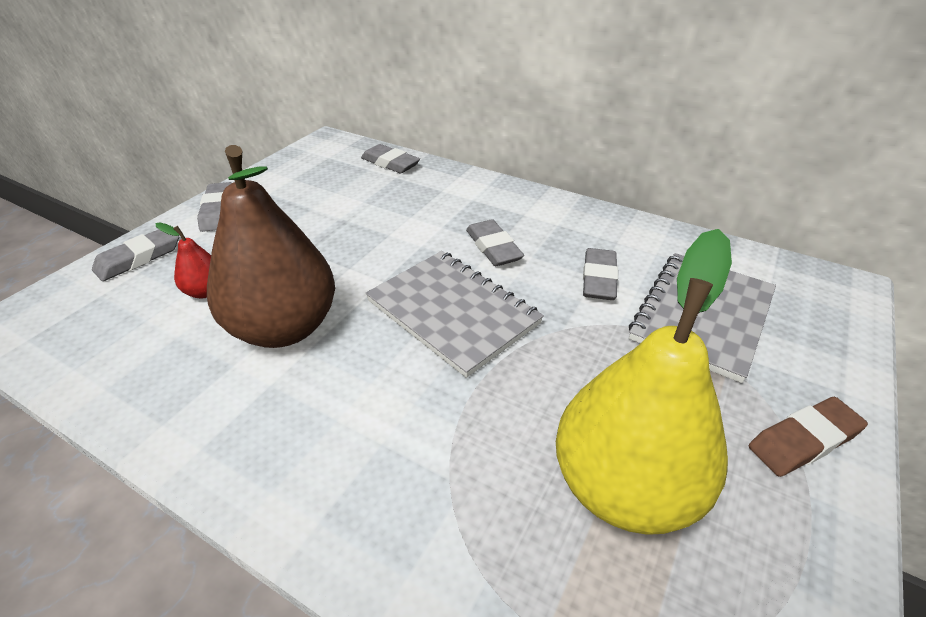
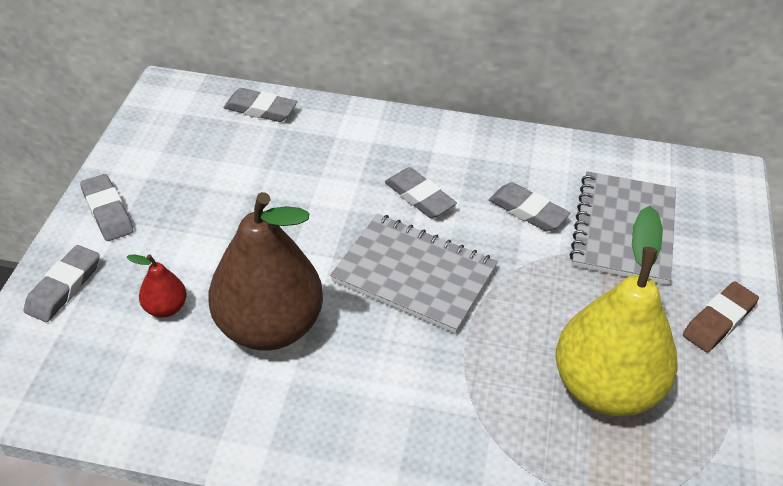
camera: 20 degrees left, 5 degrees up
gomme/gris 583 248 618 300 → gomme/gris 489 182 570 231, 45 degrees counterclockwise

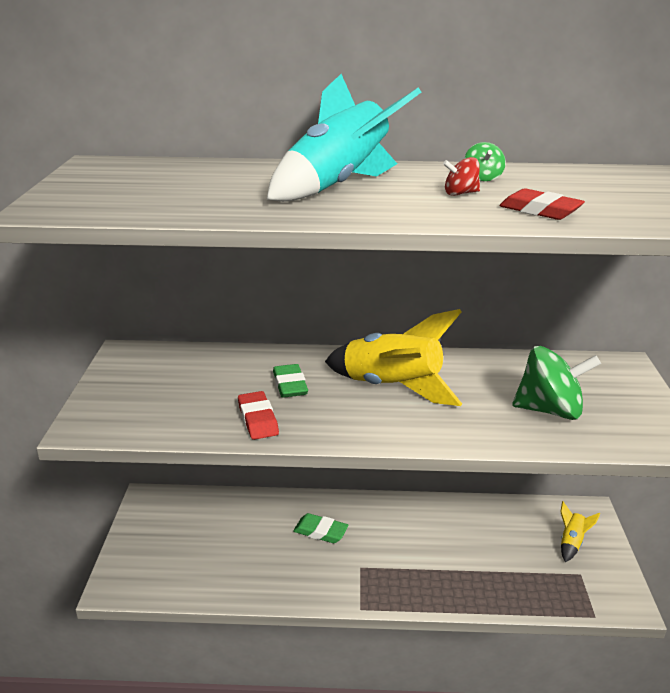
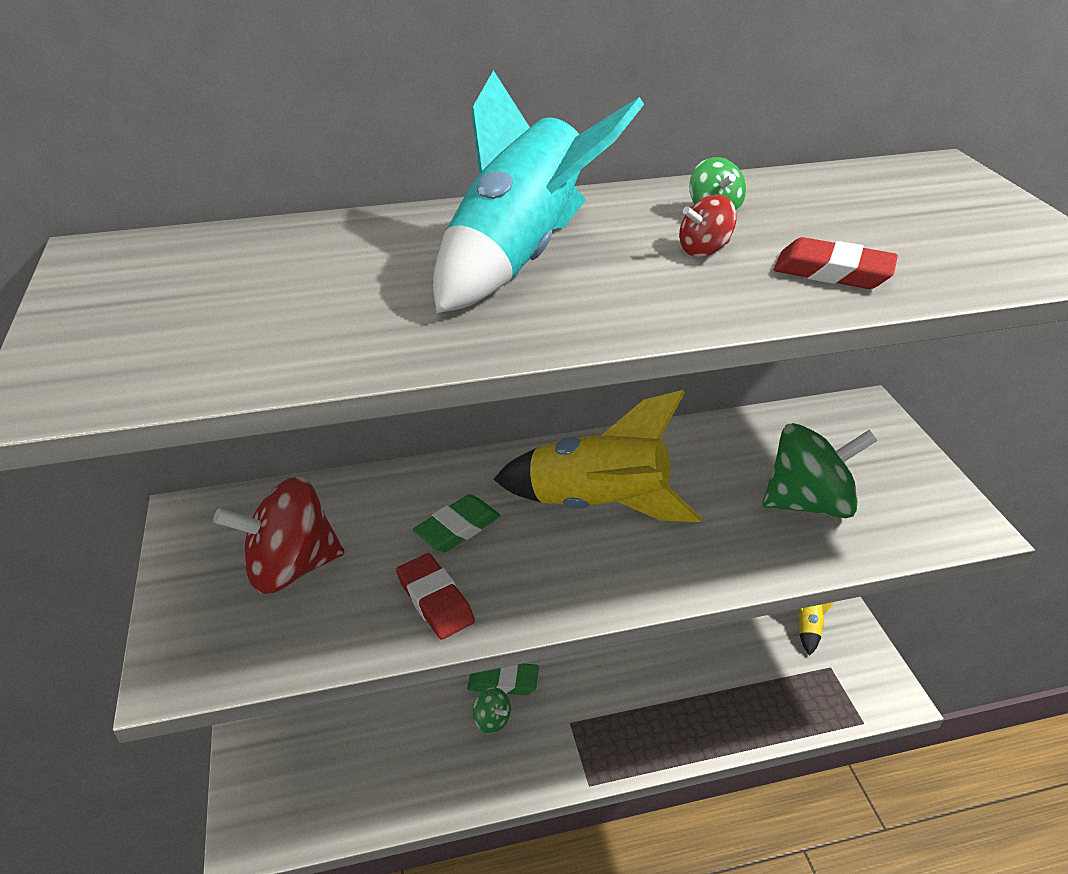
camera: 15 degrees left, 10 degrees up
gomme/vert 273 364 308 398 → gomme/vert 413 494 500 552, 75 degrees clockwise
- → toupie/rouge 213 477 344 594
- → toupie/vert 473 687 511 733

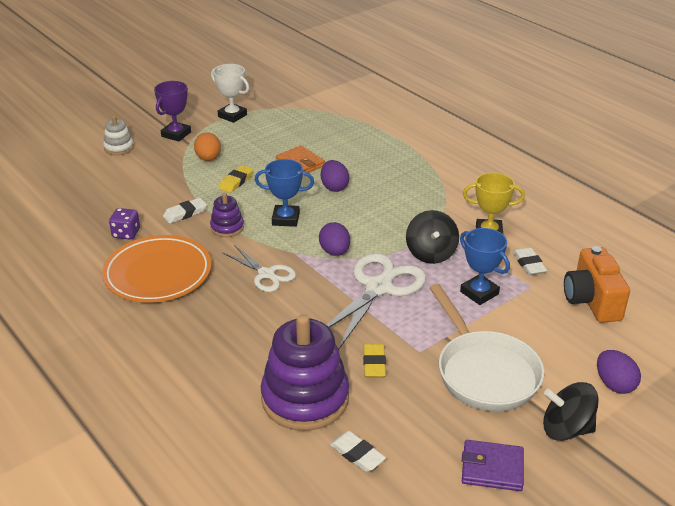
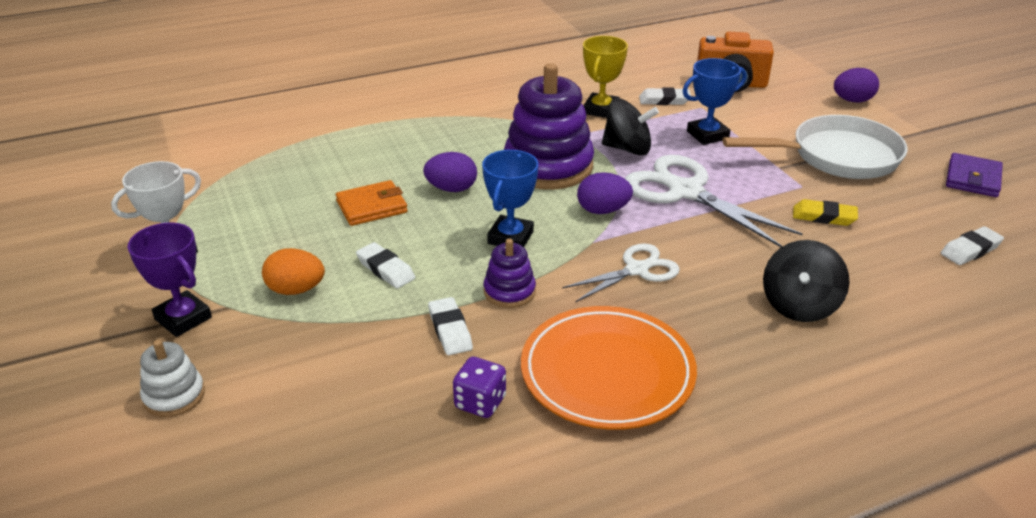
camera: 75 degrees left, 0 degrees up
gomme/jaune 219 165 253 193 → gomme/blanc 356 242 415 288
jouet à empiler/violet 261 314 349 431 → jouet à empiler/violet 504 63 594 190, moved
toupie/noir 543 382 599 441 → toupie/noir 763 240 850 322, moved

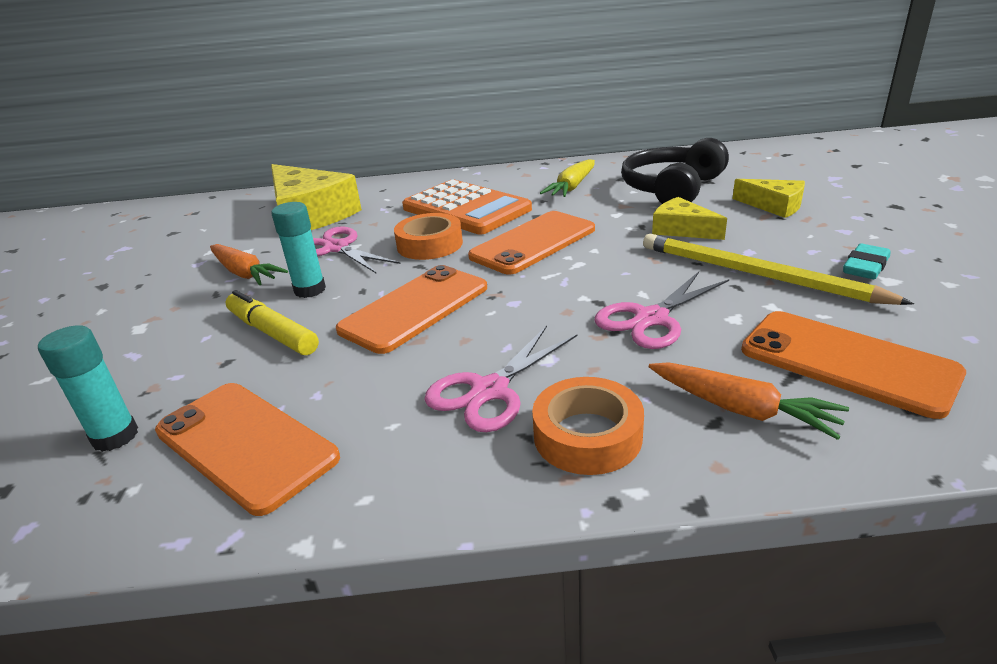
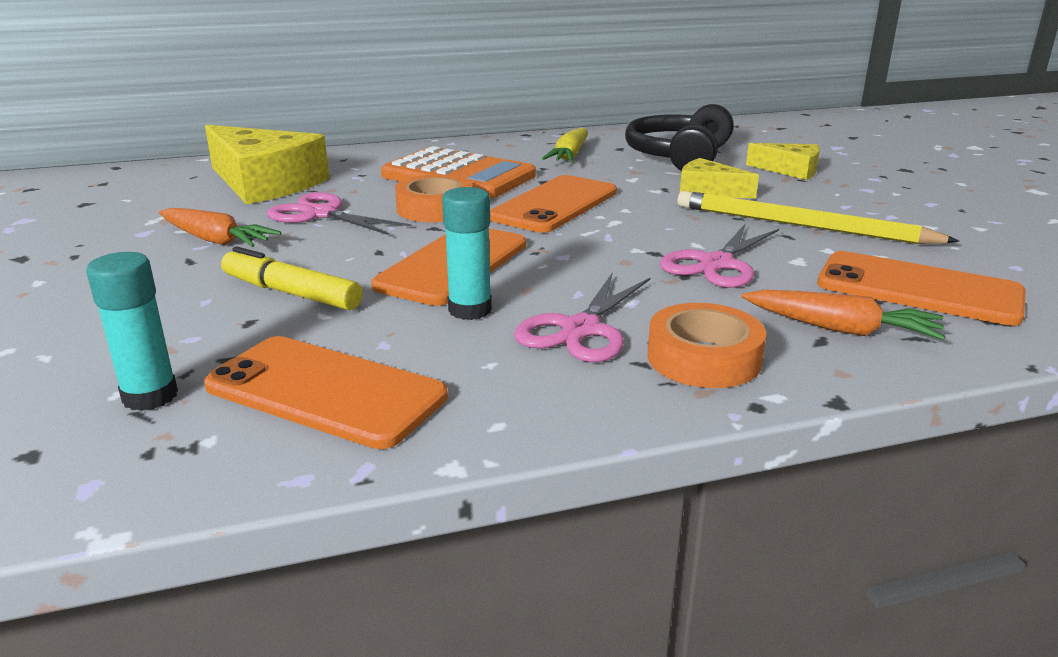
camera: 15 degrees left, 5 degrees down
bâton de colle/turquoise 271 202 326 298 → bâton de colle/turquoise 442 187 492 320, moved
gomme/turquoise 843 243 891 279 → -

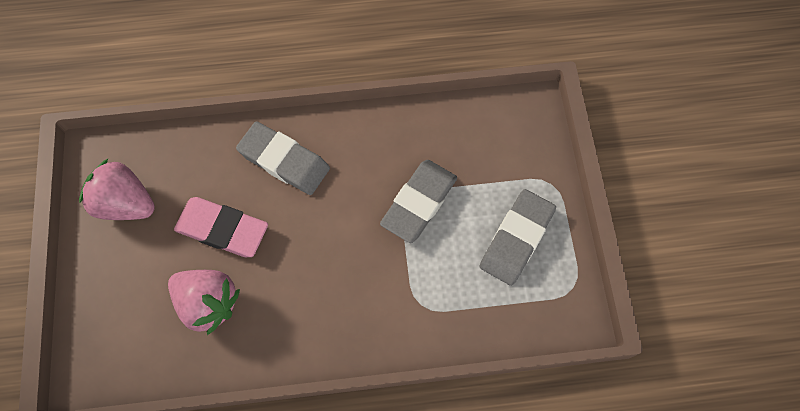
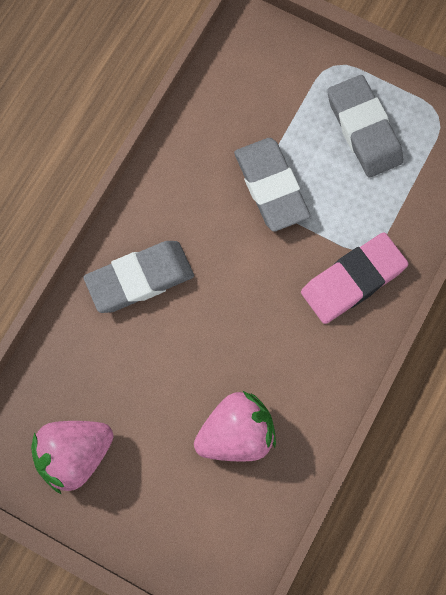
camera: 55 degrees left, 5 degrees up
gomme/rose 174 197 268 257 → gomme/rose 301 232 408 324, moved

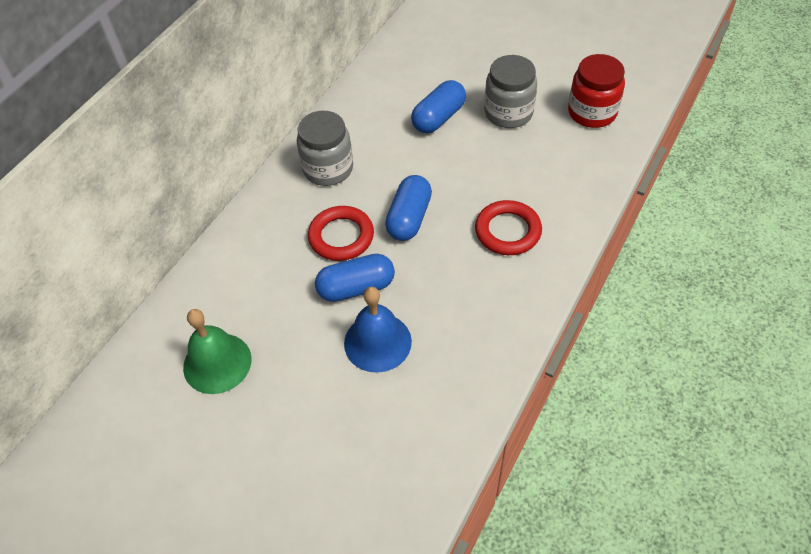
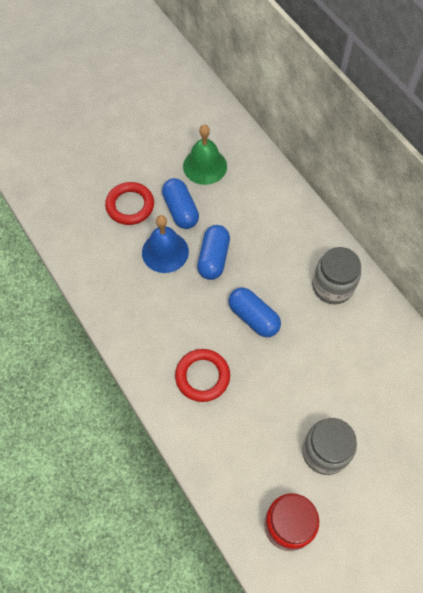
camera: 115 degrees right, 10 degrees up
gélule/bleu 411 80 466 133 → gélule/bleu 162 178 199 229, moved
anneau/rouge 308 206 374 261 → anneau/rouge 105 182 154 225, moved

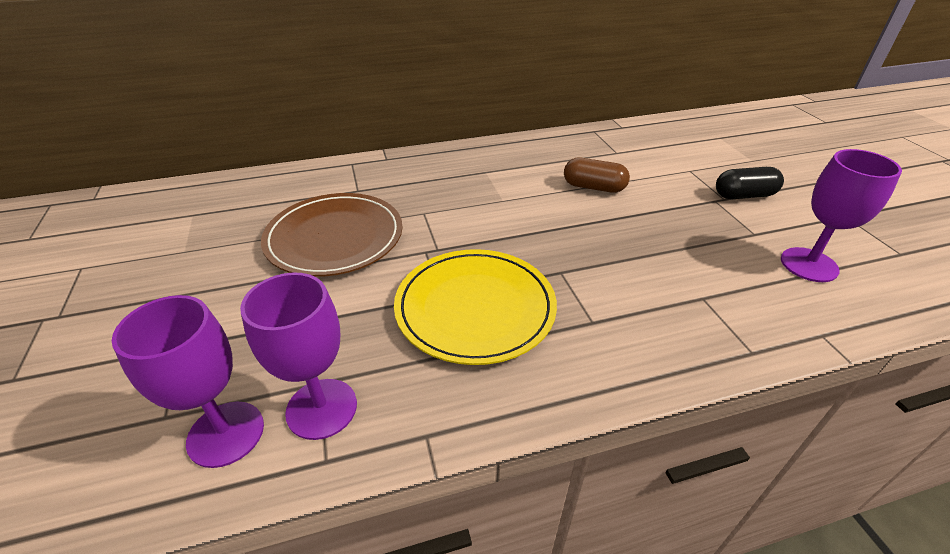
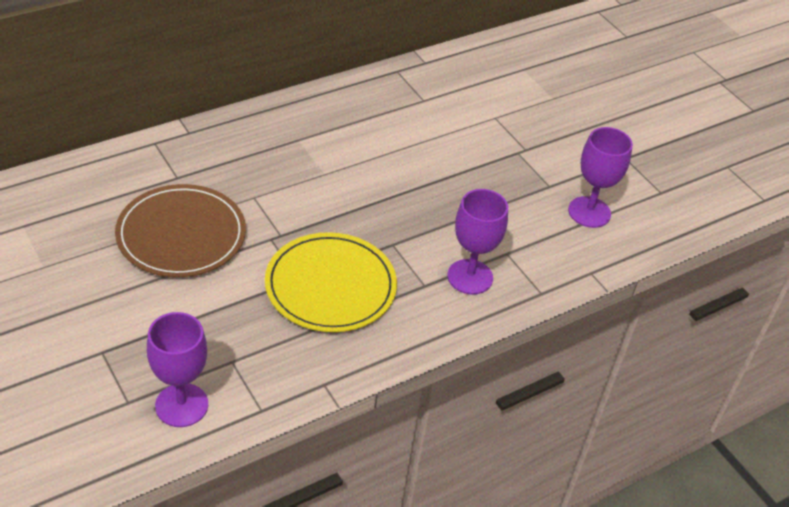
camera: 20 degrees left, 5 degrees up
gélule/marron 564 158 630 193 → -
gélule/noir 716 167 784 199 → -
verre à pied/violet 240 272 357 440 → verre à pied/violet 447 189 508 295, moved

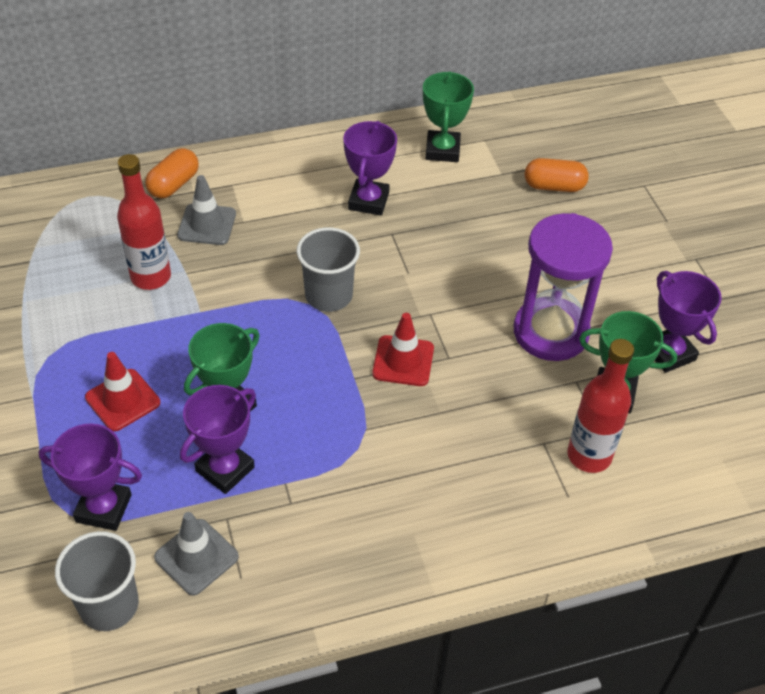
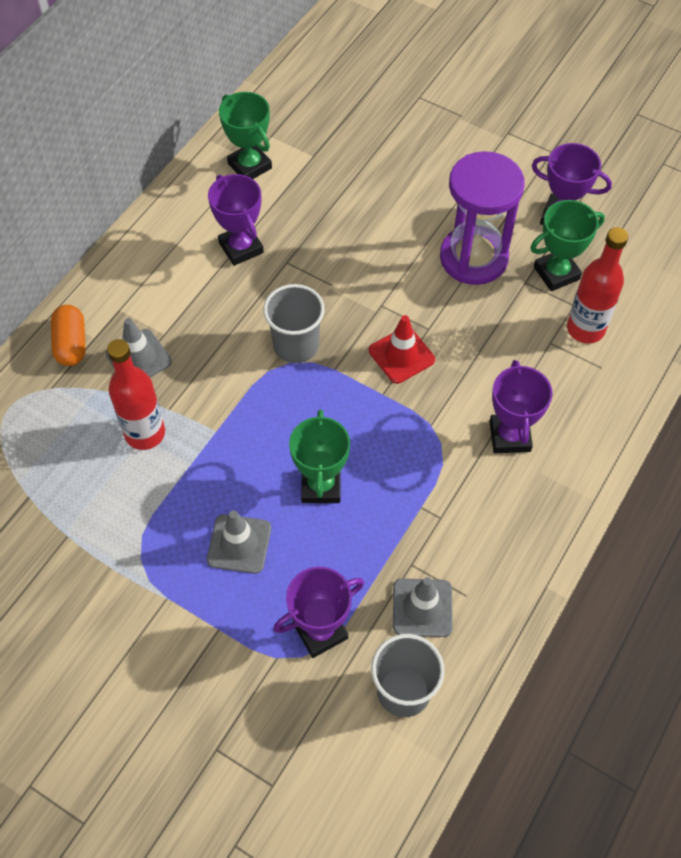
camera: 40 degrees left, 10 degrees up
gélule/orange 524 158 589 192 → -
cône de chantier/rouge 85 352 160 431 → cône de chantier/gris 207 511 271 574
trophée/violet 180 385 256 494 → trophée/violet 489 360 553 453, moved

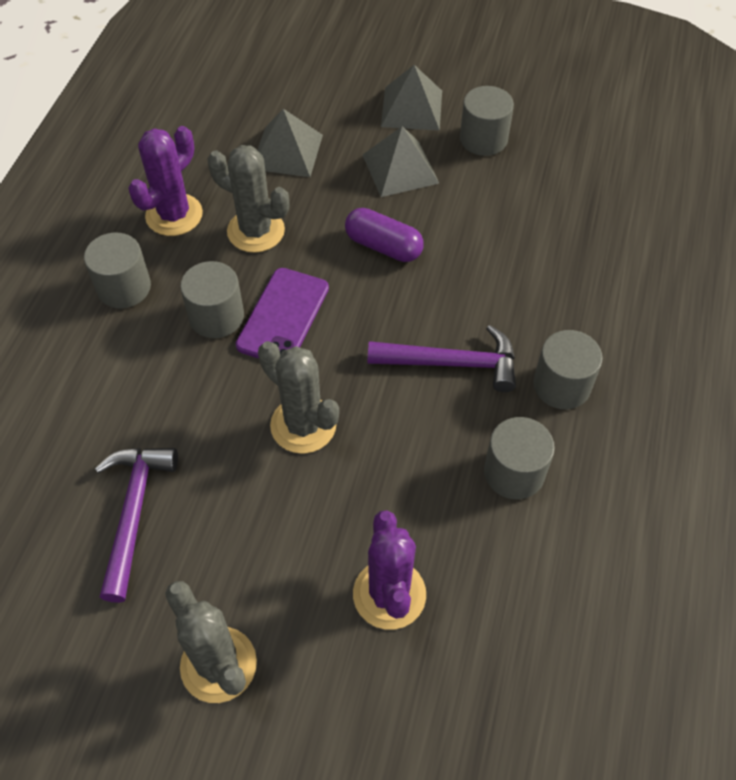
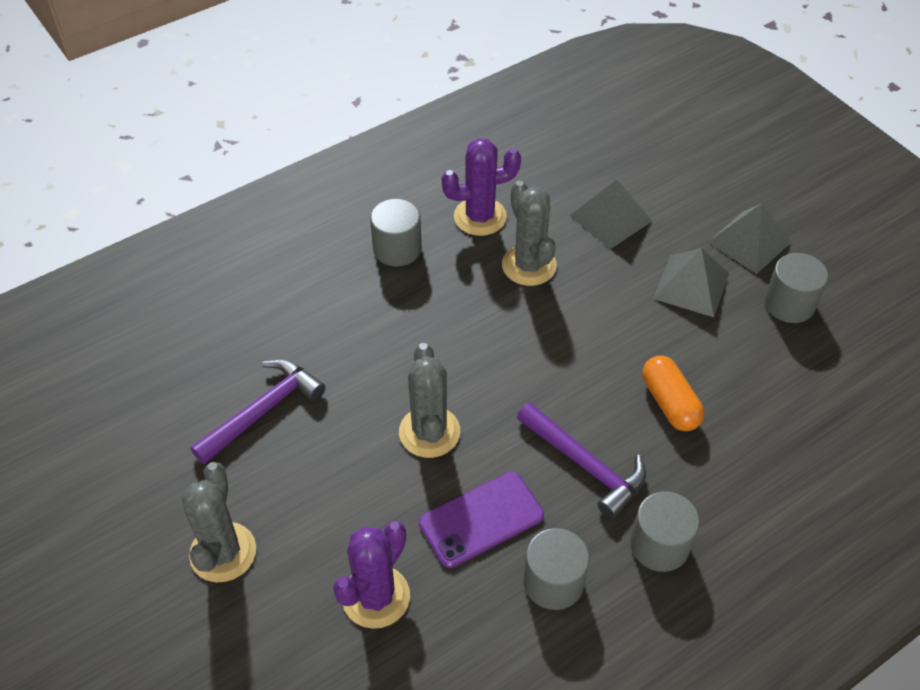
camera: 40 degrees right, 5 degrees down
gélule/violet 345 208 424 262 → -
cylindre/gris 180 261 244 338 → -
téléphone/violet 236 268 329 359 → téléphone/violet 419 472 544 568, moved
- → gélule/orange 642 356 704 431

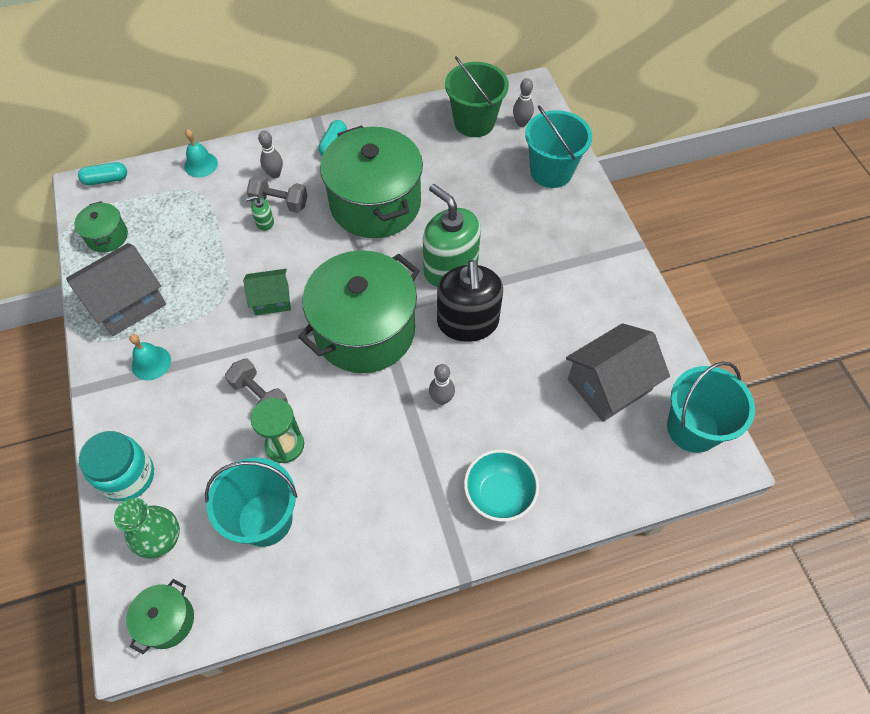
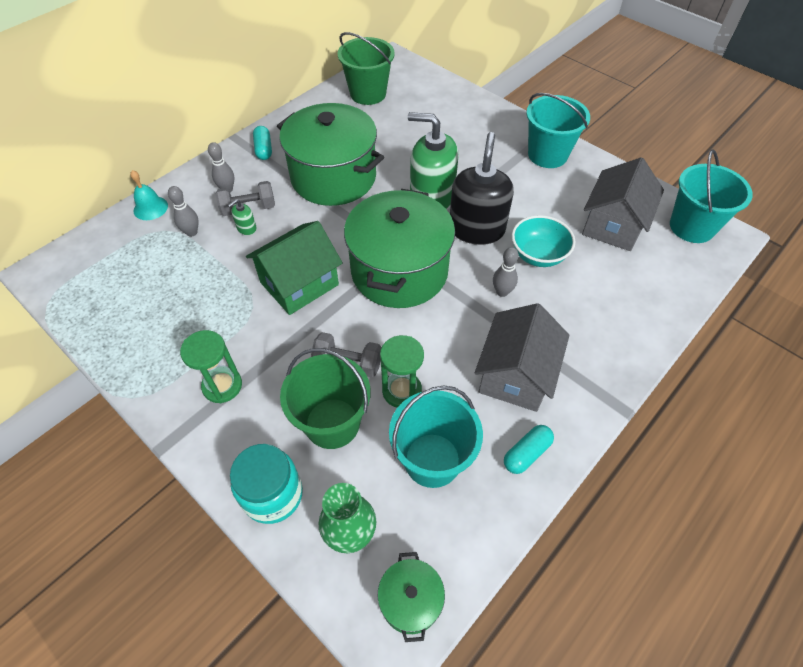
camera: 30 degrees left, 5 degrees down
quille/gris 513 78 534 127 → quille/gris 168 186 199 237, moved
seau/turquoise 525 105 592 188 → seau/turquoise 526 93 590 168, moved
gélule/turquoise 78 162 127 185 → gélule/turquoise 504 425 554 474, moved
marmite/vert 74 201 128 253 → -
maison/gris 66 243 166 336 → maison/gris 475 303 570 412, moved
distributeur de savon/noir 437 260 503 342 → distributeur de savon/noir 450 132 514 245, 135 degrees counterclockwise
maison/vert 243 269 291 315 → maison/vert 246 221 343 315, x1.68
cloche/turquoise 129 334 171 381 → sablier/vert 180 330 242 403
bol/turquoise 464 450 539 522 → bol/turquoise 512 215 575 267, moved
- → seau/vert 280 348 371 449

